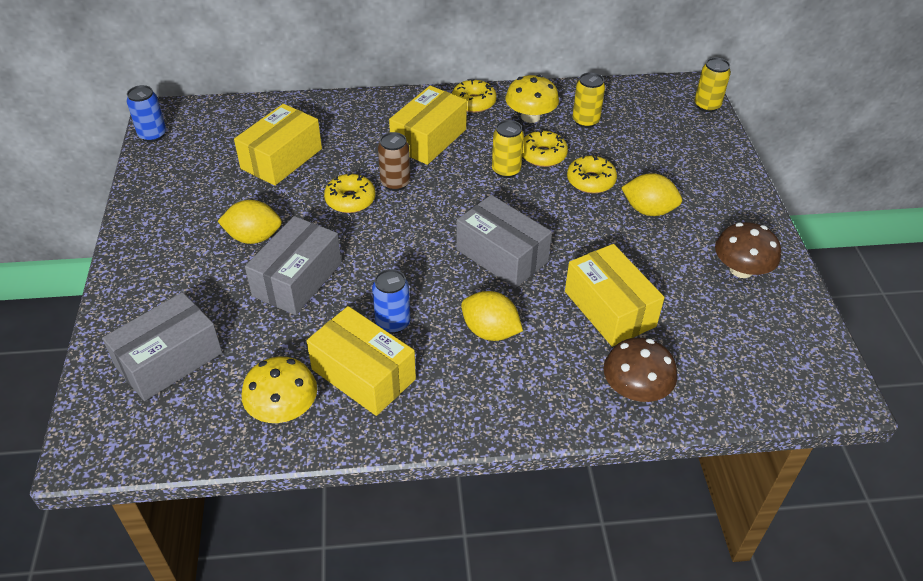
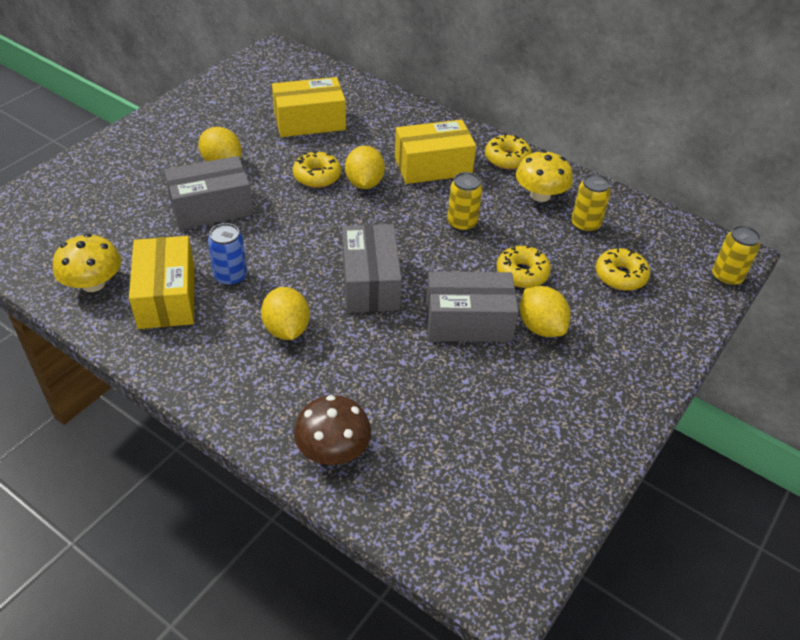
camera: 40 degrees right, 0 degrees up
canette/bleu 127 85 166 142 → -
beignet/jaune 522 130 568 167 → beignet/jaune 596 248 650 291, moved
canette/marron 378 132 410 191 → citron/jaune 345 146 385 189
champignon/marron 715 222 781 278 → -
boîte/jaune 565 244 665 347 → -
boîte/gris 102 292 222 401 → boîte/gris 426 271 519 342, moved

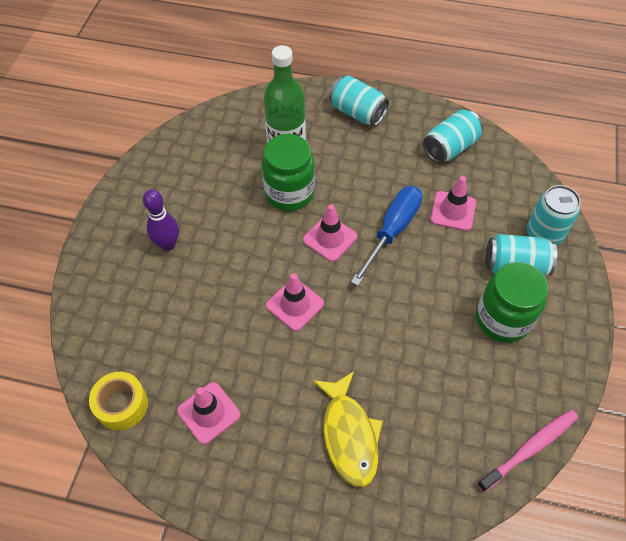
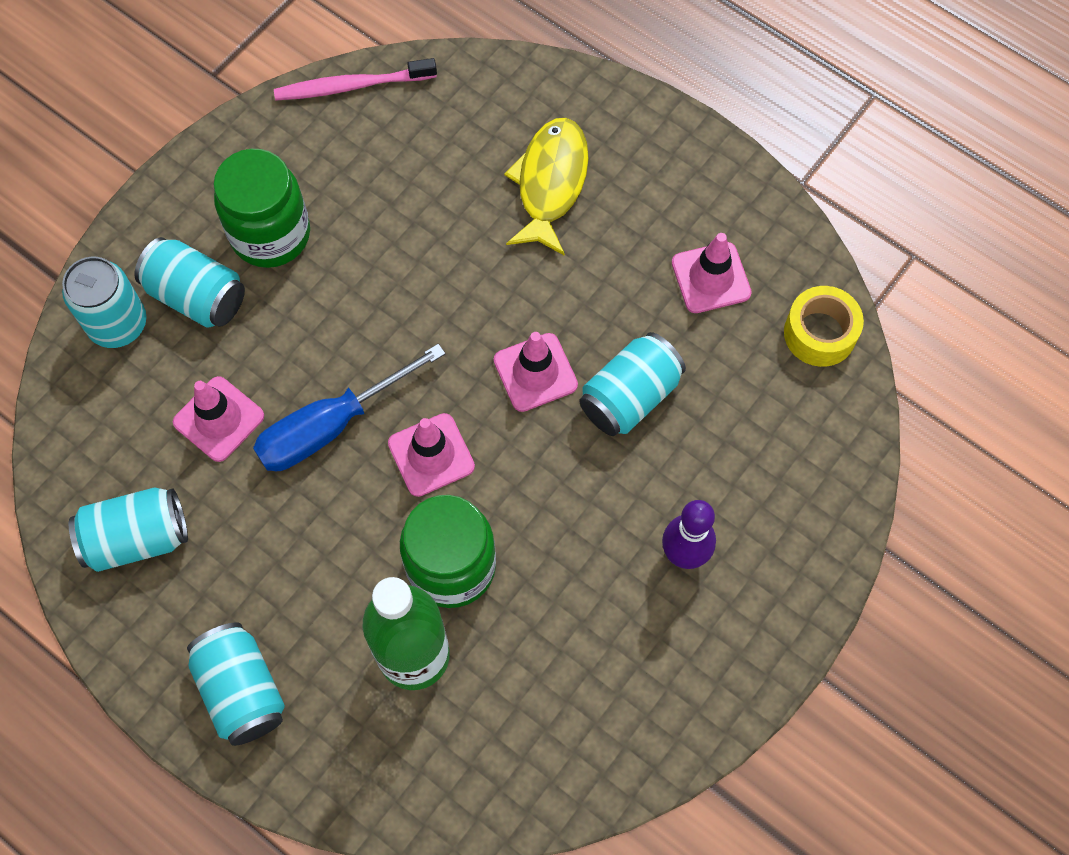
camera: 155 degrees left, 10 degrees up
- → canette/turquoise 579 332 686 436

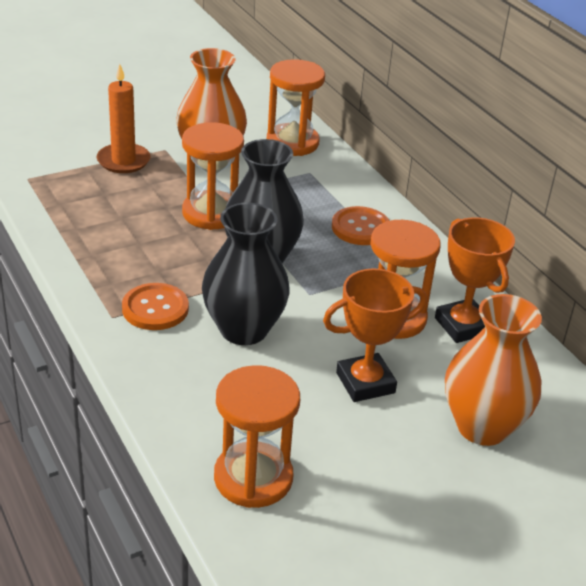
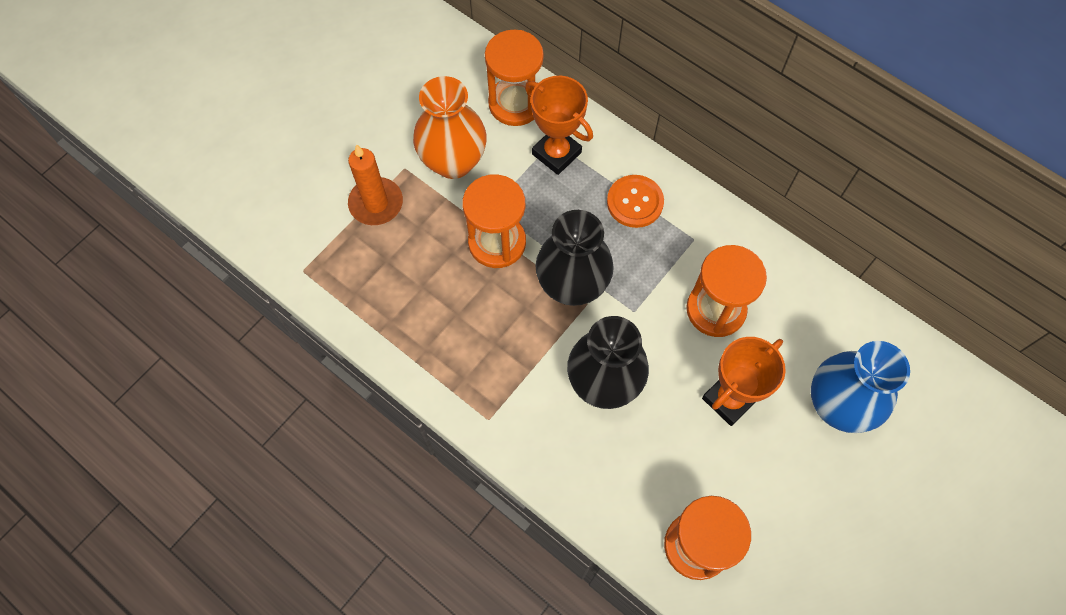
camera: 20 degrees left, 30 degrees up
trophée/orange 435 217 515 343 → trophée/orange 525 76 593 175, moved
bouton/orange 122 283 189 330 → -
vase/orange 445 294 542 446 → vase/bleu 811 341 910 433

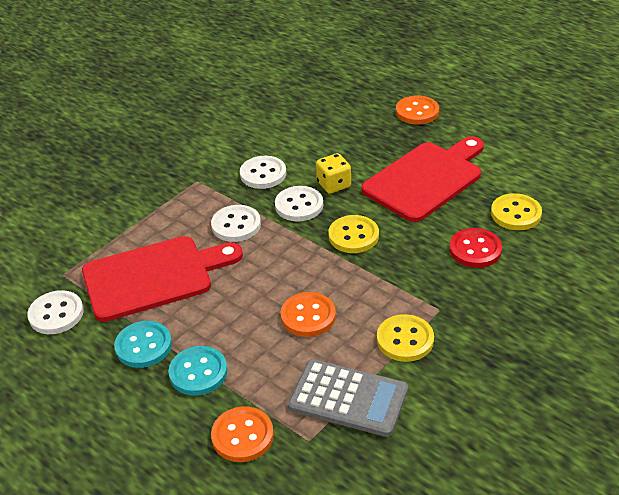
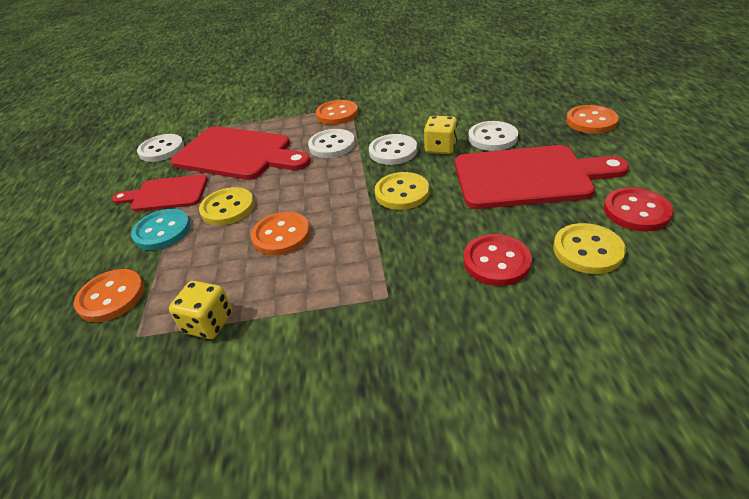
camera: 45 degrees right, 0 degrees up
bouton/blanc 240 156 286 189 → bouton/blanc 468 121 518 151, moved
bouton/jaune 377 314 434 362 → bouton/jaune 199 187 255 225, moved
bouton/turquoise 114 321 172 368 → planche à découper/rouge 112 175 208 212
calculatrice/gris 288 359 408 437 → dé/jaune 169 281 232 339
- → bouton/orange 316 100 358 125
- → bouton/rouge 604 187 673 232

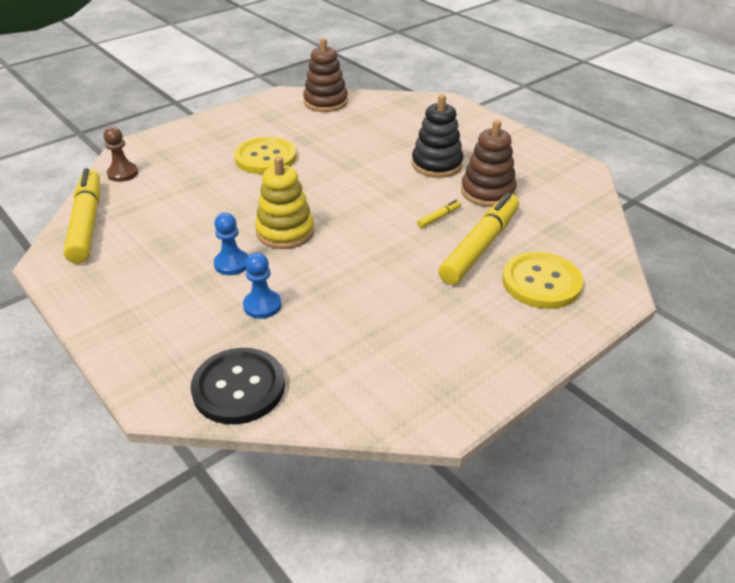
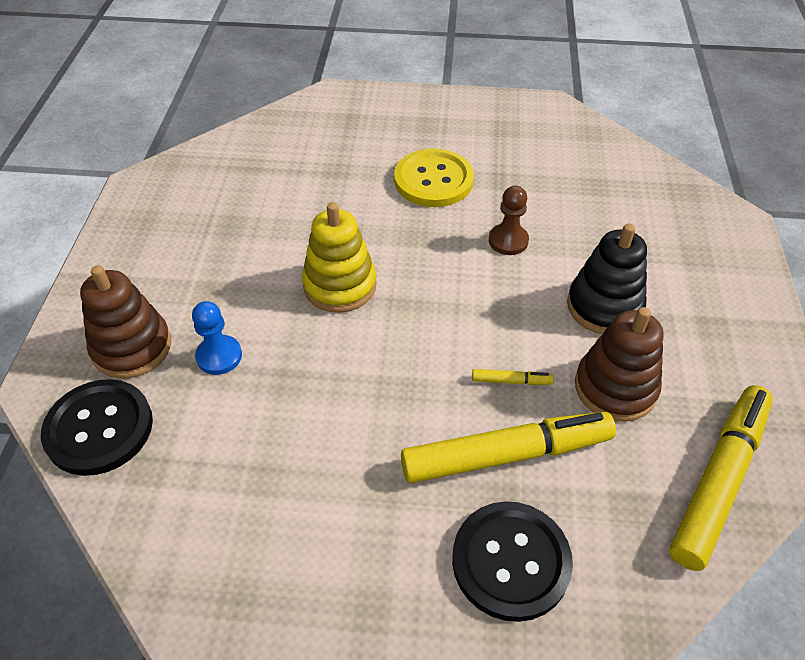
camera: 45 degrees right, 10 degrees up
jouet à empiler/marron 303 38 348 112 → jouet à empiler/marron 80 265 171 378, moved
pion/marron 103 127 138 182 → pion/marron 489 186 529 255, moved
feutre/jaune 63 168 100 264 → feutre/jaune 669 385 773 571, moved
pion/bleu 214 213 248 275 → -
bouton/jaune 502 252 583 309 → bouton/noir 452 501 573 622

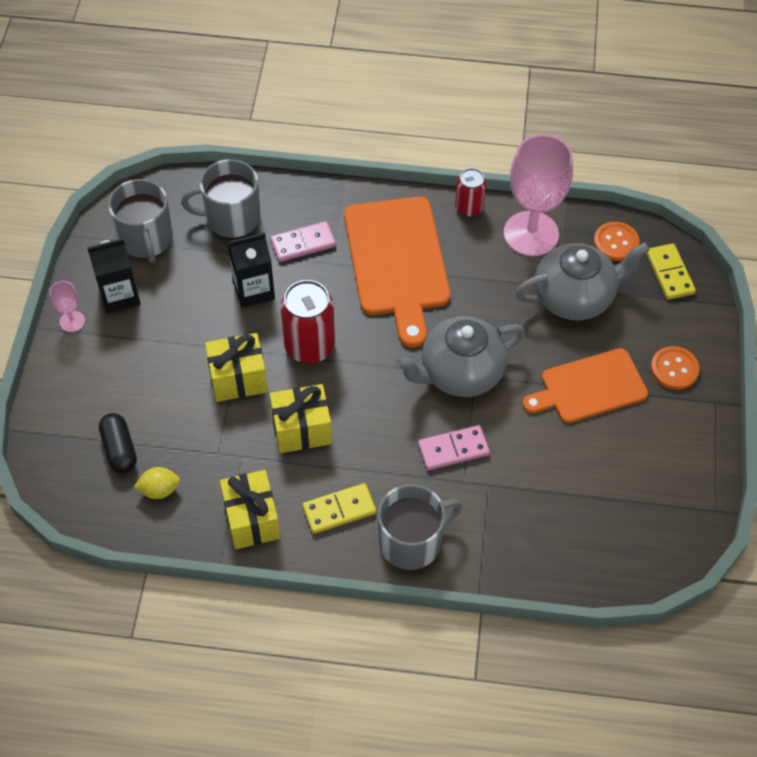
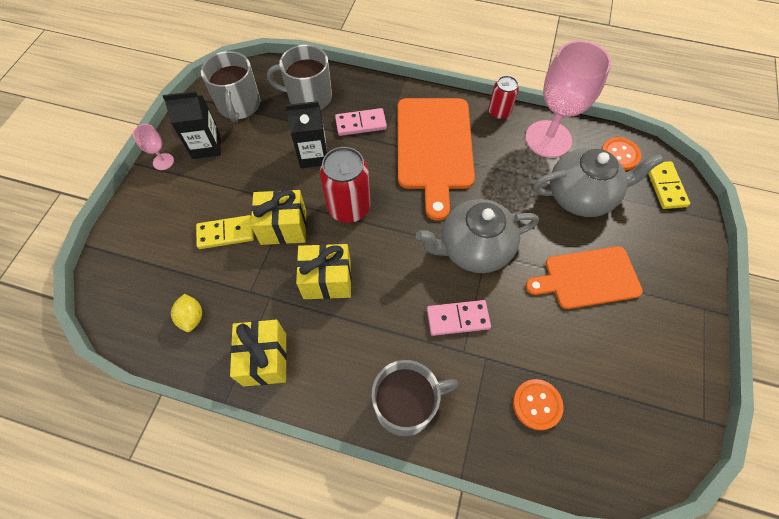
camera: 10 degrees right, 5 degrees up
bouton/orange 651 346 700 390 → bouton/orange 513 379 563 430, moved
gélule/noir 99 413 137 473 → -
citron/jaune 134 467 180 499 → citron/jaune 171 294 202 332, 75 degrees clockwise
domino/jaune 302 483 376 534 → domino/jaune 196 215 254 249, moved

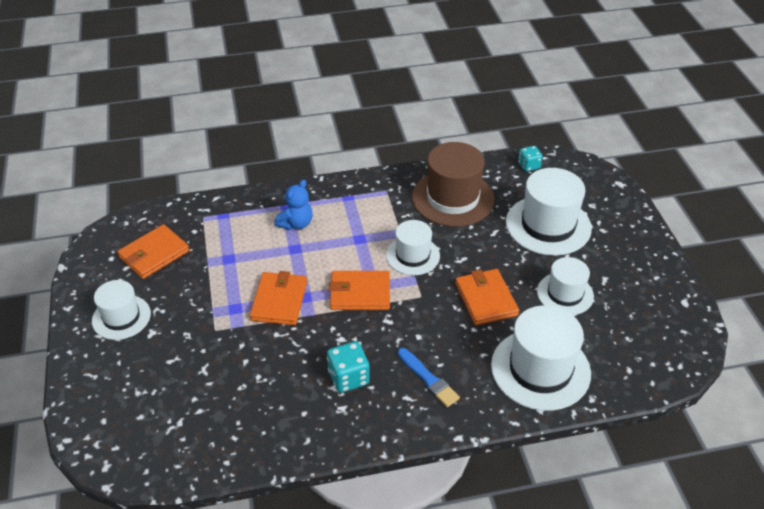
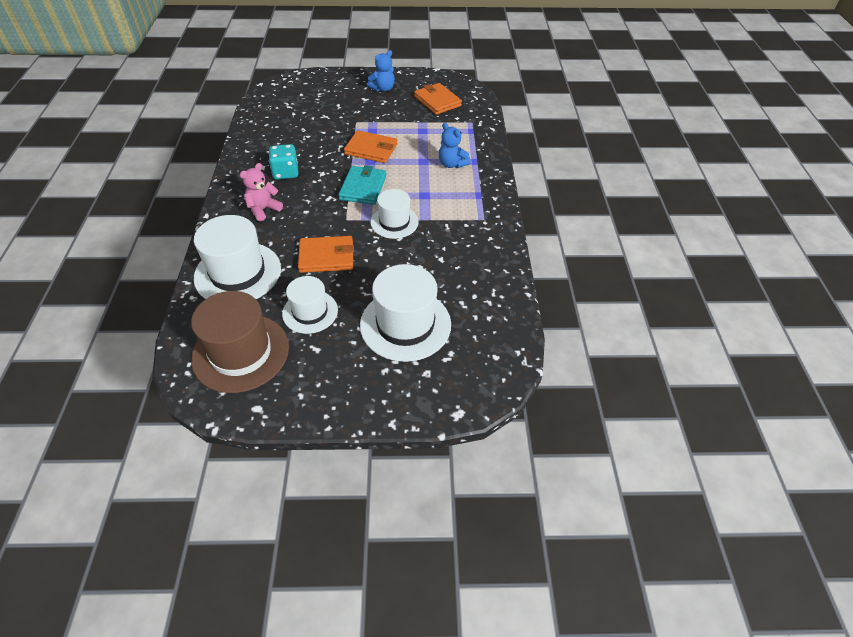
camera: 100 degrees right, 5 degrees up
chapeau/marron 412 142 495 227 → chapeau/marron 191 291 289 393, moved
dé/turquoise 518 146 543 172 → -
portefeuille/orange 329 271 390 310 → portefeuille/turquoise 338 165 386 205
chapeau/blanc 92 280 151 340 → ours en peluche/bleu 367 50 395 92
pinceau/bleu 398 348 460 407 → ours en peluche/rose 240 163 283 221

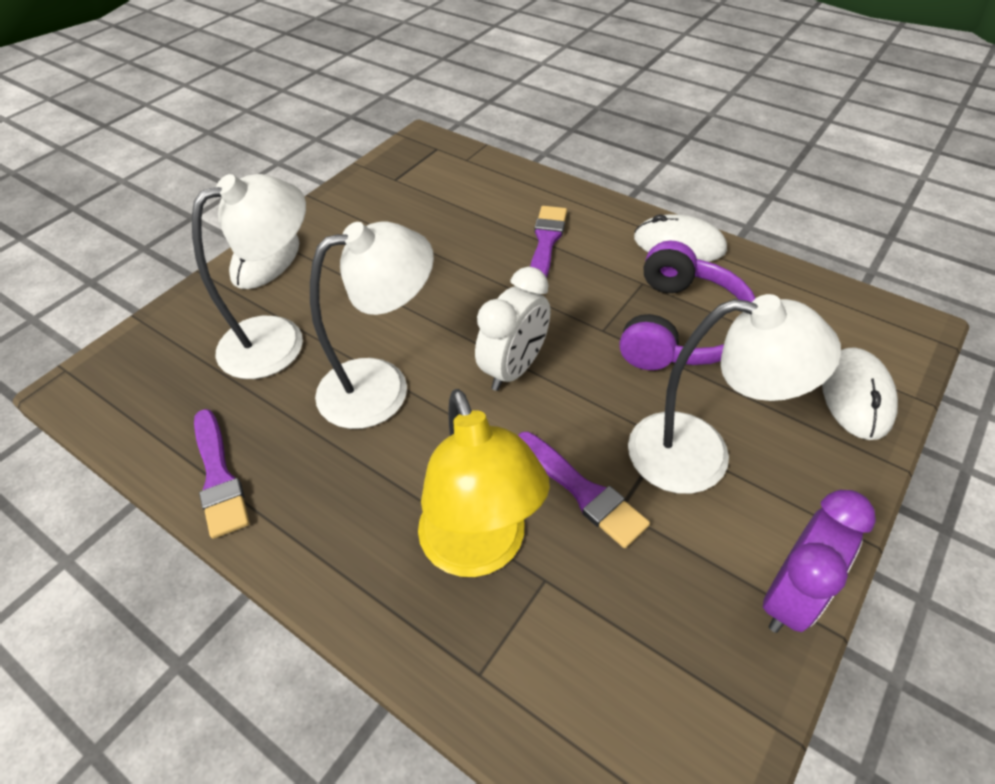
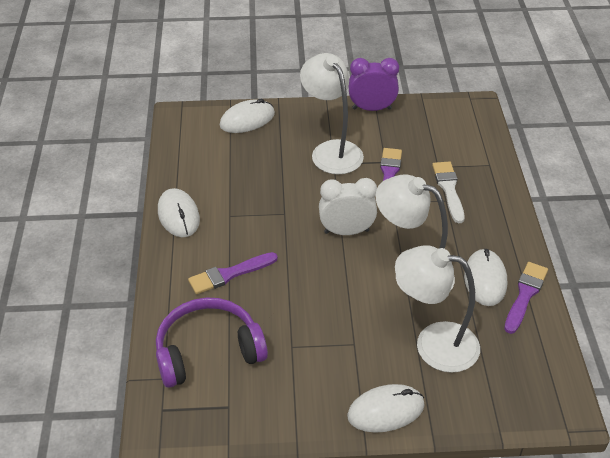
camera: 130 degrees left, 5 degrees down
casque audio/violet 619 240 756 370 → casque audio/violet 156 297 268 388, moved
lampe/jaune 418 389 550 577 → pinceau/blanc 432 161 465 223
- → souris/blanc 464 249 507 306

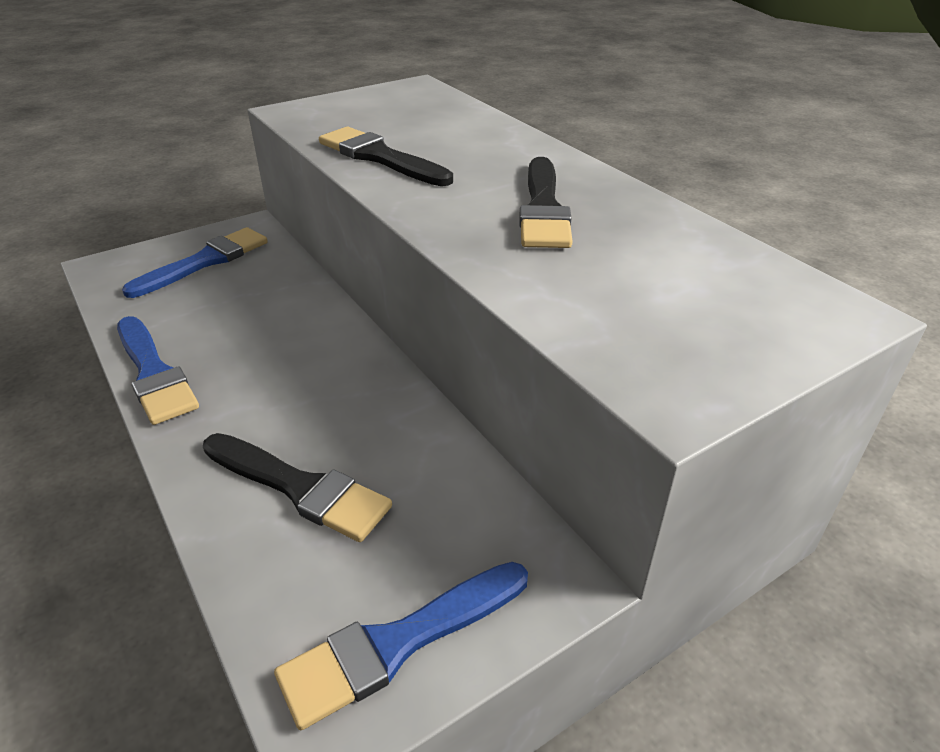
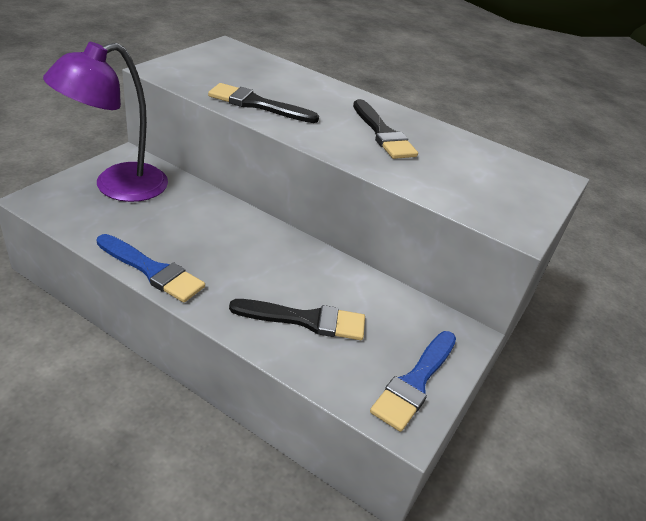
camera: 30 degrees left, 0 degrees up
pinceau/bleu 122 227 268 298 → lampe/violet 43 42 168 202

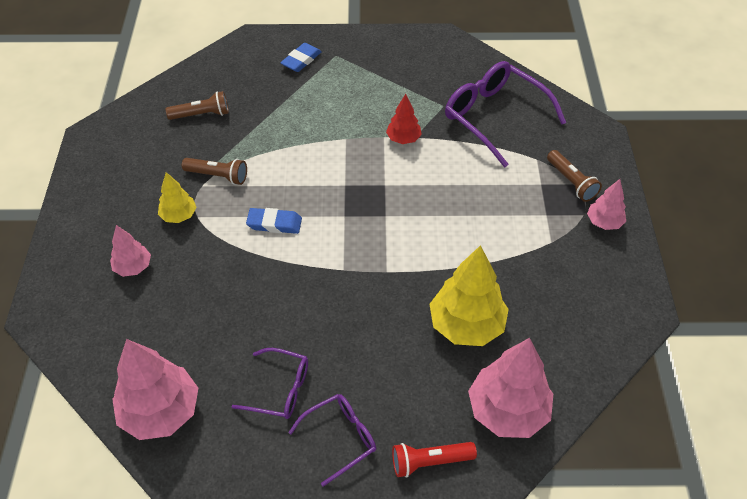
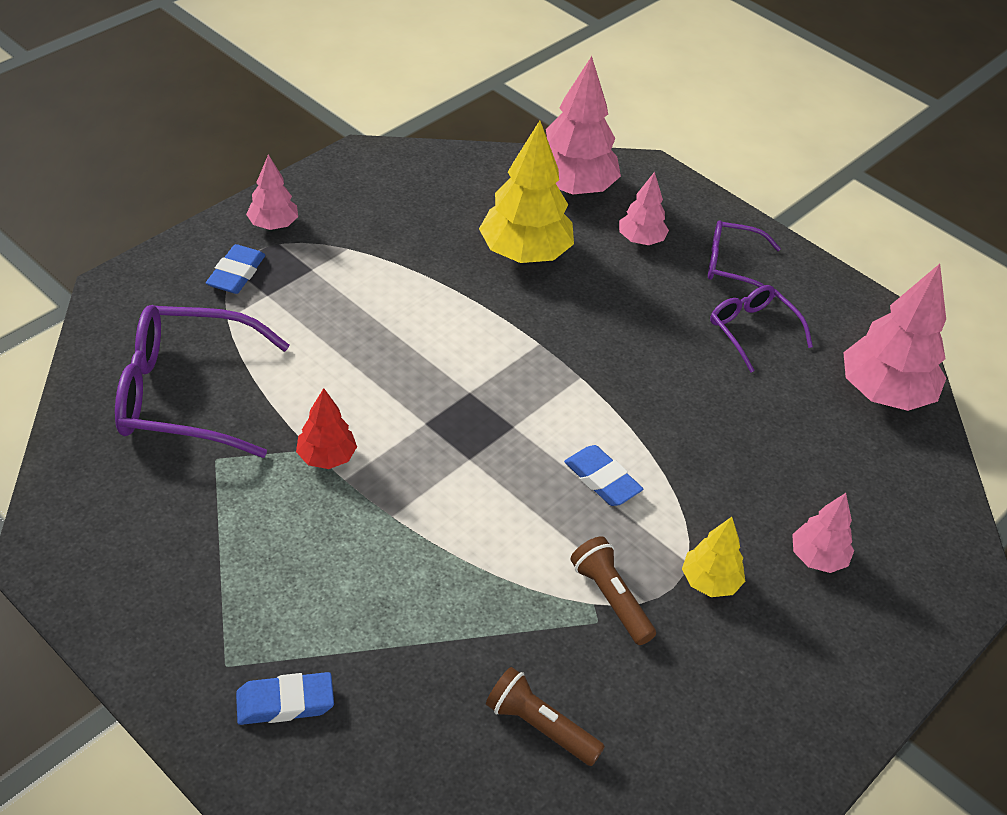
camera: 140 degrees left, 5 degrees down
lunettes/violet 445 61 566 167 → lunettes/violet 115 305 290 458, 90 degrees clockwise
lampe de poche/marron 547 150 602 202 → gomme/bleu 206 244 265 294
lampe de poche/rouge 392 442 477 478 → -
- → arbre/rose 619 172 669 245

